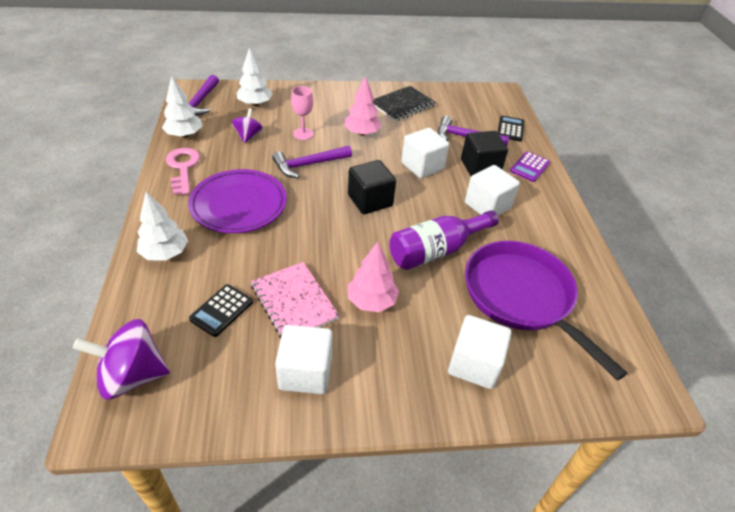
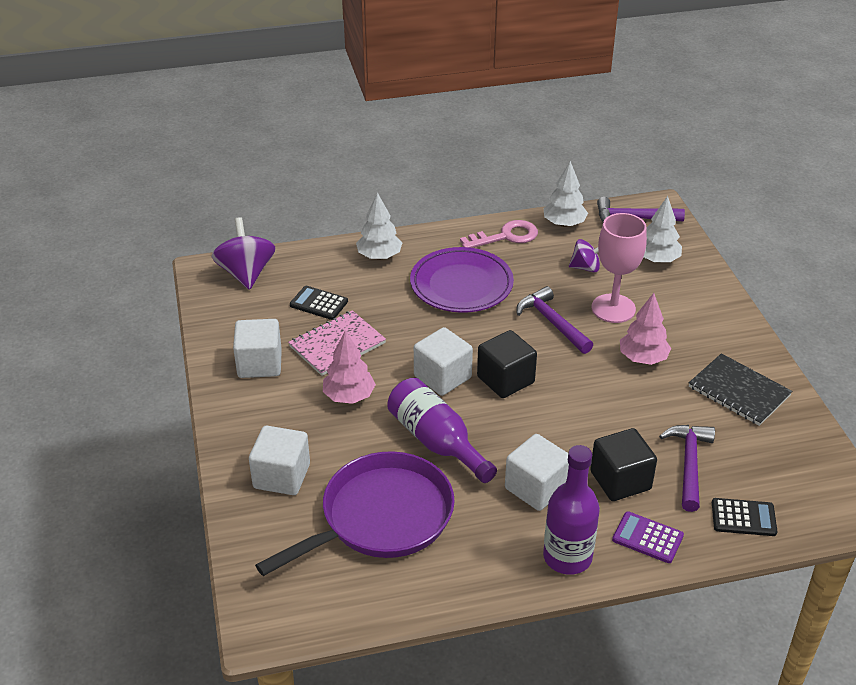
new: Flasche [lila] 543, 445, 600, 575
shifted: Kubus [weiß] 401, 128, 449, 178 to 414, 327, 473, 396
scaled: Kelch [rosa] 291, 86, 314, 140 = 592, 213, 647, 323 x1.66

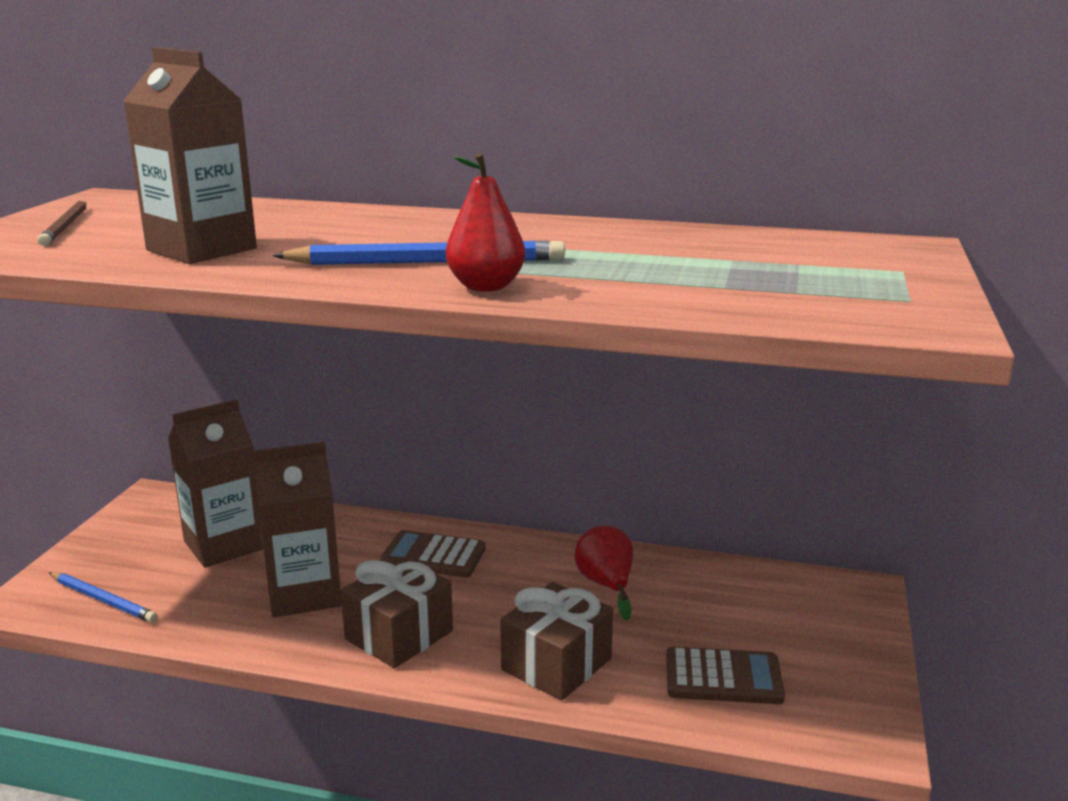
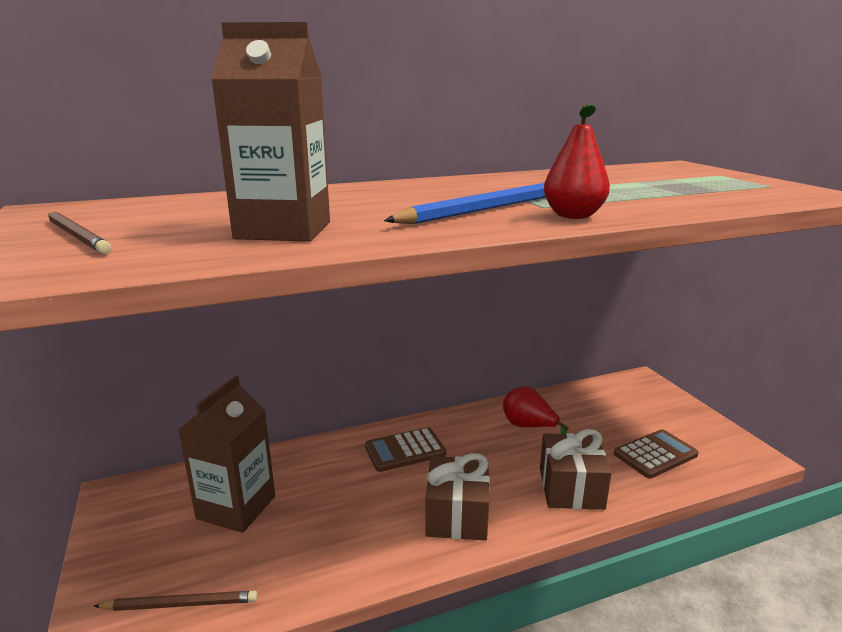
gone: Getränkekarton [braun] 252, 442, 342, 617
repainted: Bleistift [blau] 49, 572, 158, 623 to Bleistift [braun] 94, 591, 258, 611

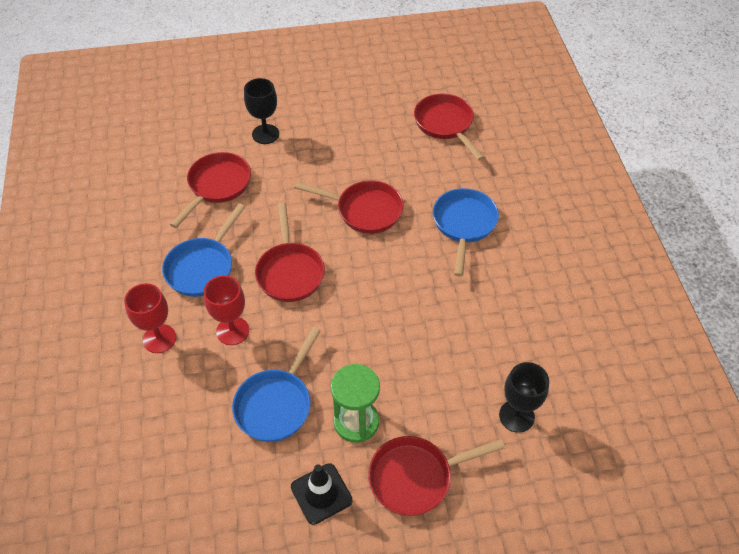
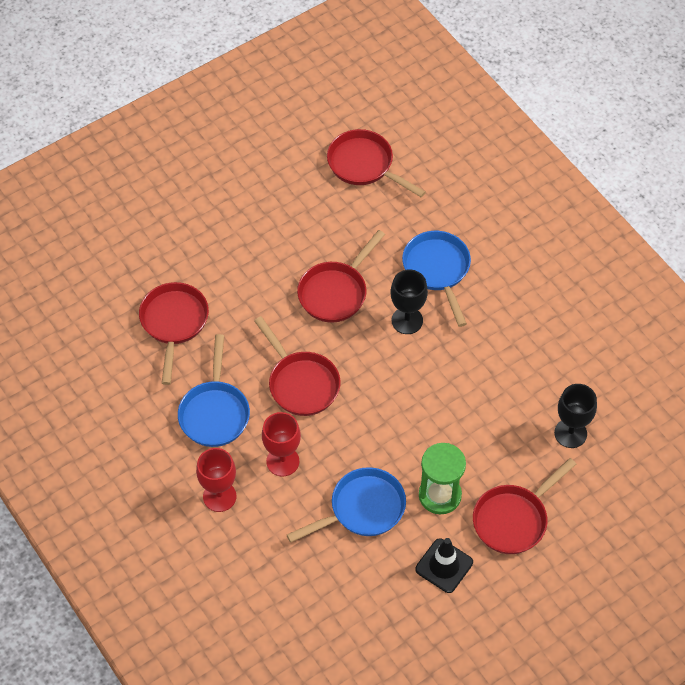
shifted: Kelch [schwarz] 244, 78, 279, 144 to 390, 269, 428, 334
rotated: Pfanne [blau] 232, 327, 321, 442 = 287, 467, 406, 543 120 degrees counterclockwise; Pfanne [rot] 294, 180, 404, 234 = 297, 230, 385, 323 135 degrees clockwise

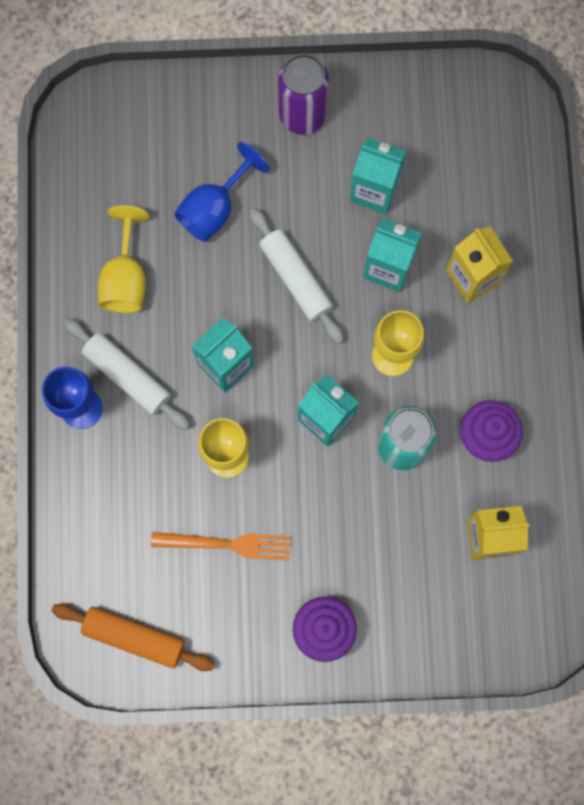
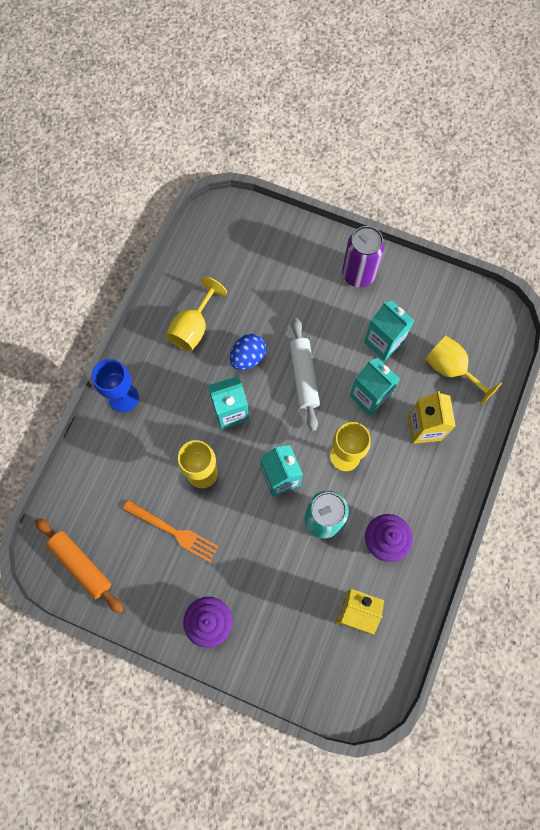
gone: Nudelholz [weiß] 63, 318, 190, 430; Kelch [blau] 174, 142, 269, 242
new: Ei [blau] 230, 334, 266, 370; Kelch [gelb] 425, 336, 502, 406

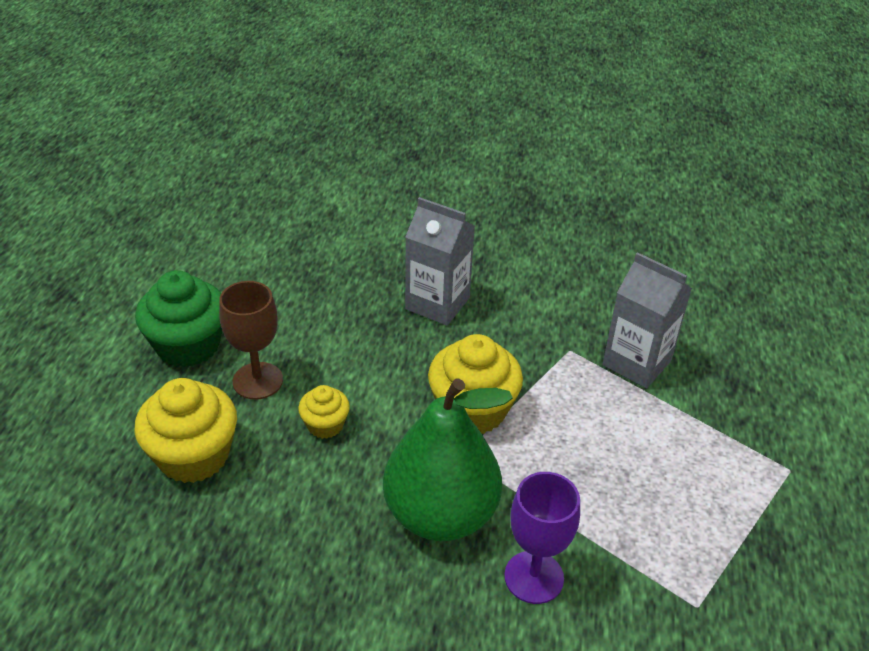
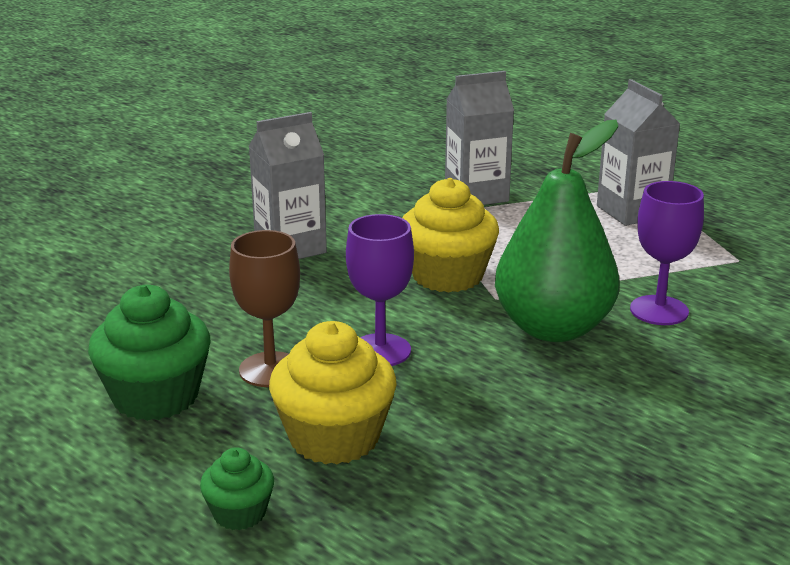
new: Muffin [grün] 200, 447, 274, 530; Getränkekarton [grau] 597, 79, 680, 226
swapped: Muffin [gelb] 298, 385, 350, 439 to Kelch [lila] 346, 214, 414, 366

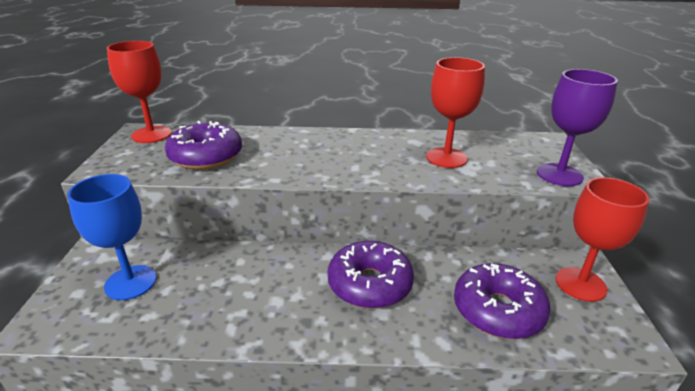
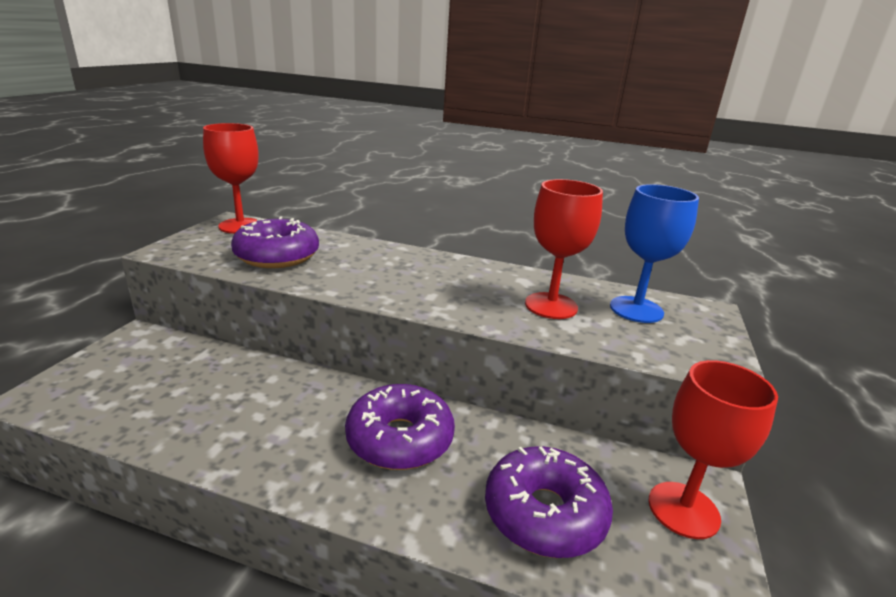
gone: Kelch [lila] 537, 69, 618, 186
shifted: Kelch [blau] 67, 174, 156, 300 to 610, 184, 699, 323

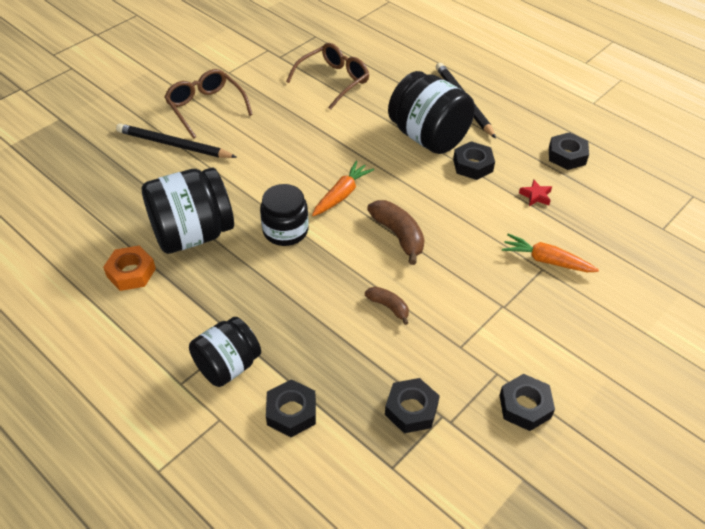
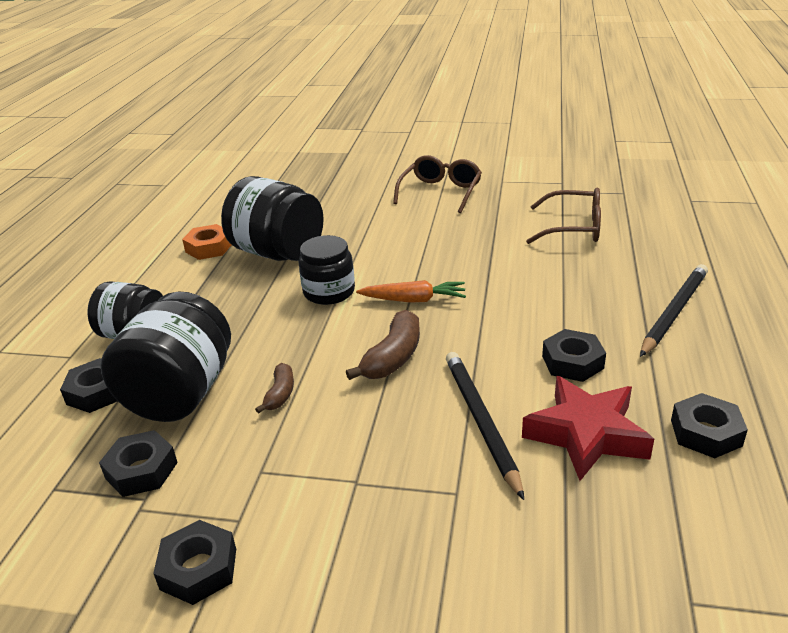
gone: Karotte [orange] 502, 234, 599, 272
shifted: Bleistift [schwarz] 116, 123, 237, 158 to 446, 352, 524, 500; Einmachglas [schwarz] 388, 71, 475, 154 to 101, 291, 231, 422
scaled: Stern [rot] 519, 179, 552, 206 = 522, 376, 654, 481 x2.37

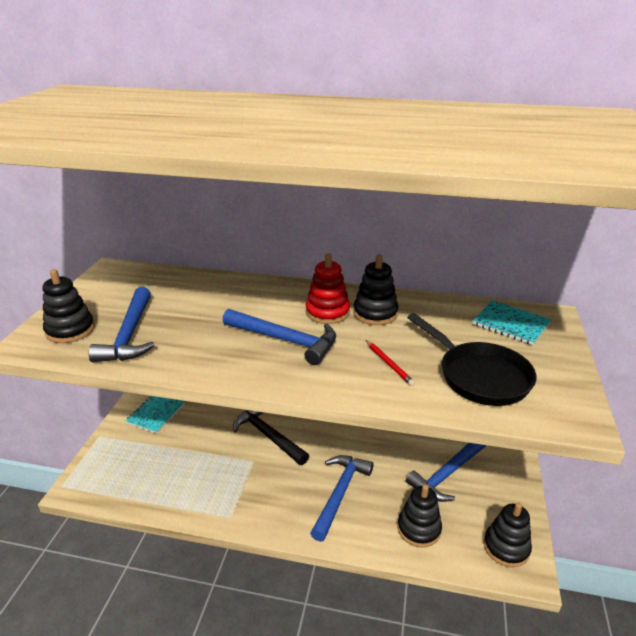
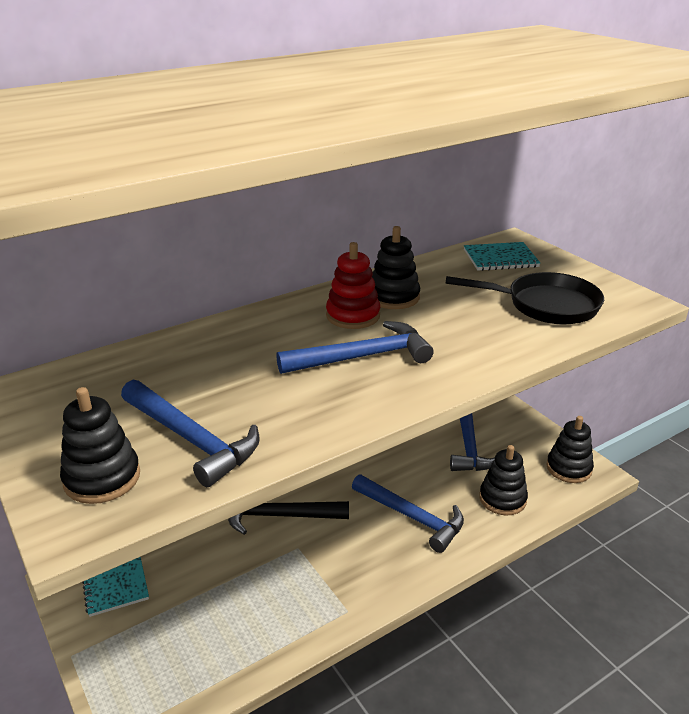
gone: Bleistift [rot] 366, 340, 415, 386
rotated: Hammer [blau] 310, 455, 374, 542 = 352, 474, 464, 553 150 degrees clockwise

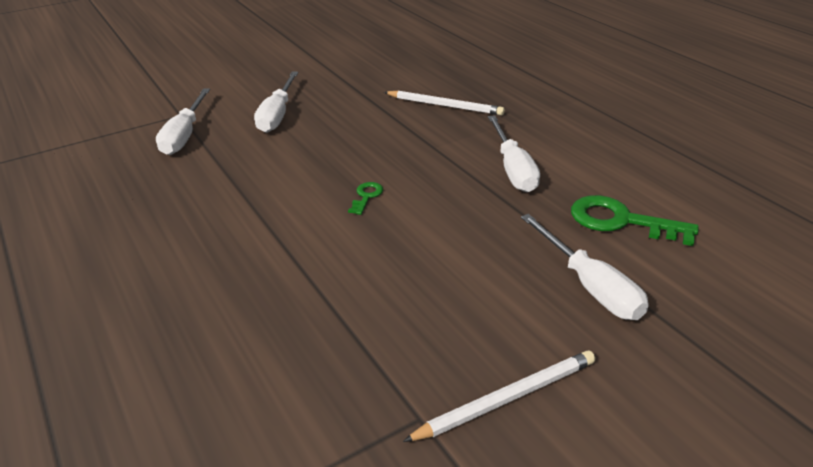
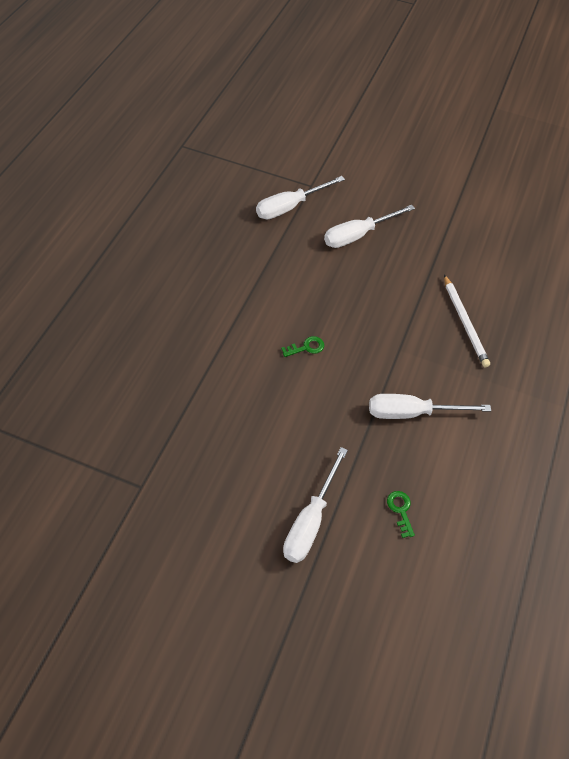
gone: Bleistift [weiß] 403, 351, 595, 442
rotated: Schraubenzieher [weiß] 488, 115, 540, 192 = 369, 394, 491, 419 45 degrees clockwise
scaled: Schlüssel [grün] 571, 195, 699, 246 = 387, 491, 415, 538 x0.49

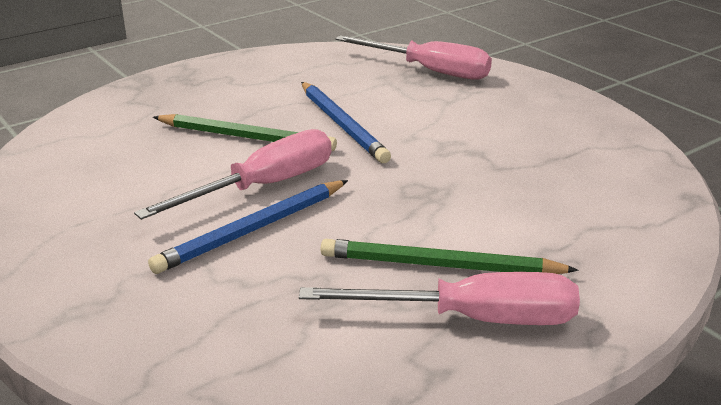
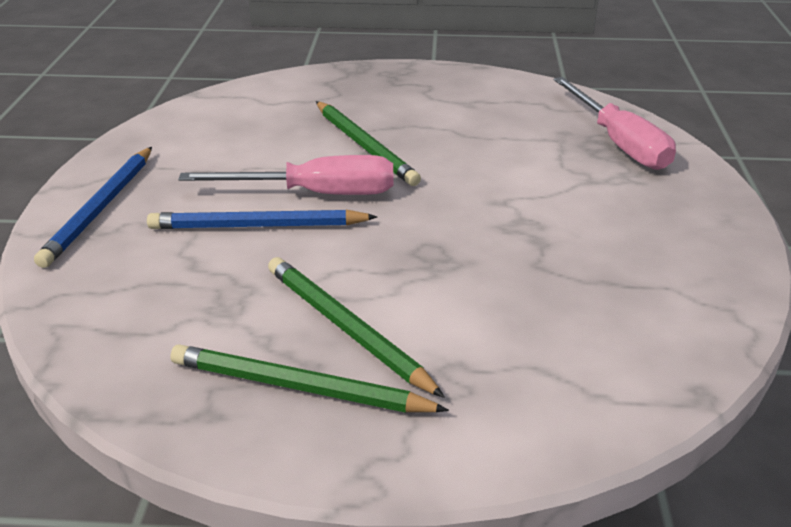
shifted: Bleistift [blau] 301, 82, 391, 163 to 34, 147, 152, 268
swapped: Schraubenzieher [rosa] 299, 272, 580, 325 to Bleistift [grün] 171, 344, 449, 413

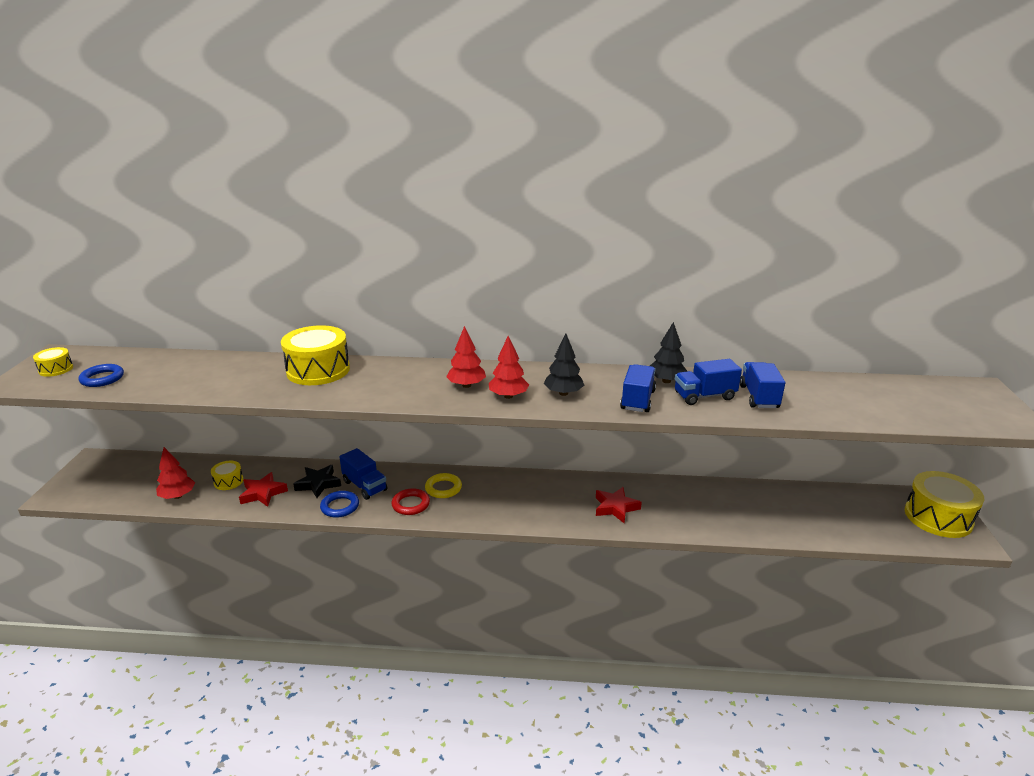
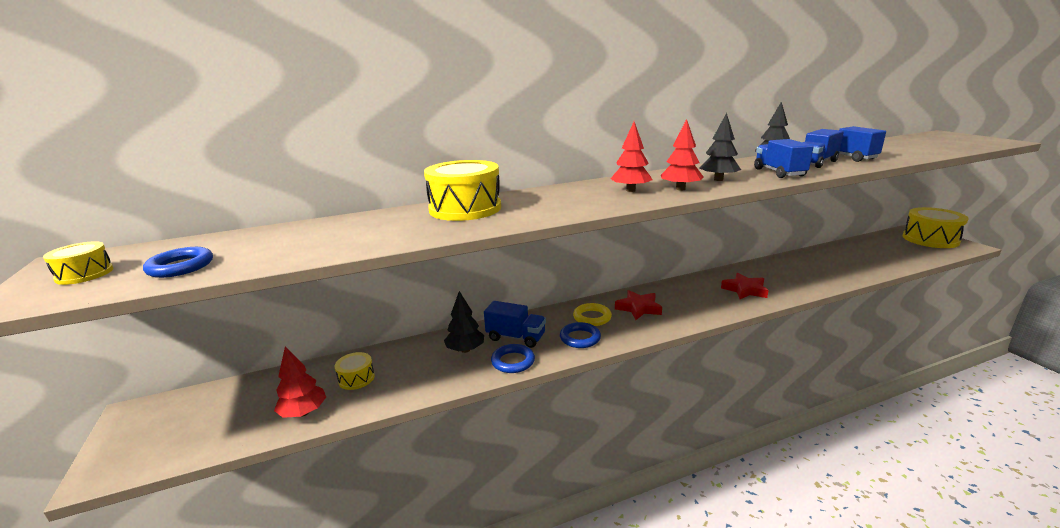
shifted: Stern [rot] 239, 472, 288, 507 to 615, 290, 662, 320
swapped: Stern [schwarz] 293, 465, 341, 498 to Baum [schwarz] 444, 291, 484, 353
repainted: Ring [rot] 391, 488, 430, 515 to Ring [blau] 560, 322, 601, 348

